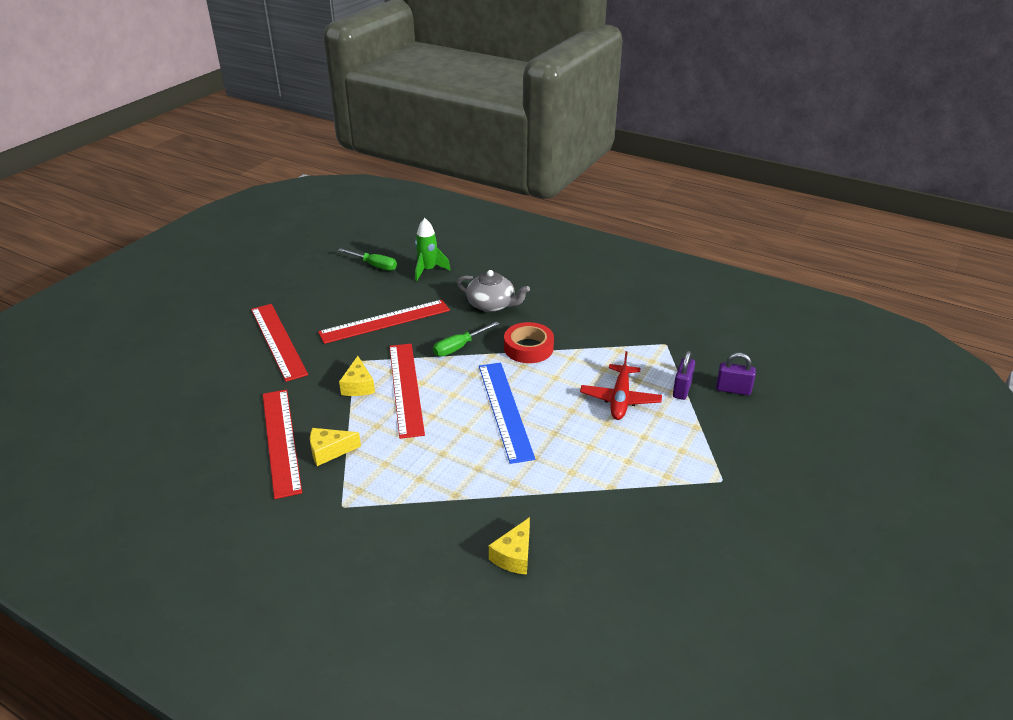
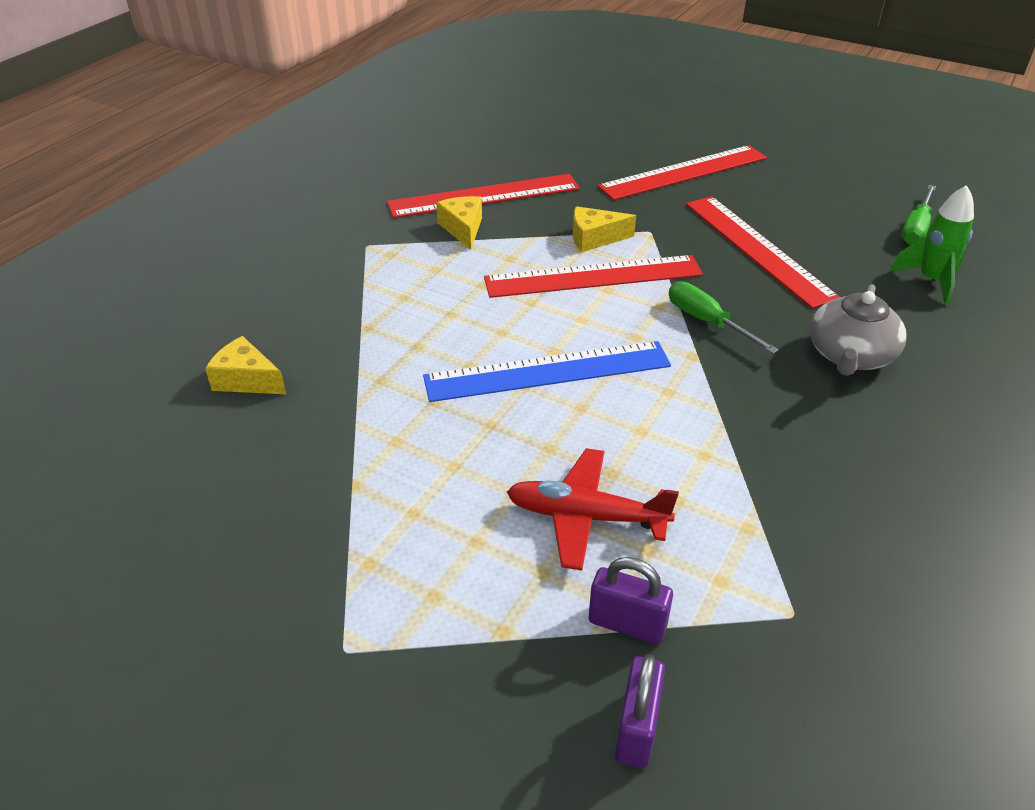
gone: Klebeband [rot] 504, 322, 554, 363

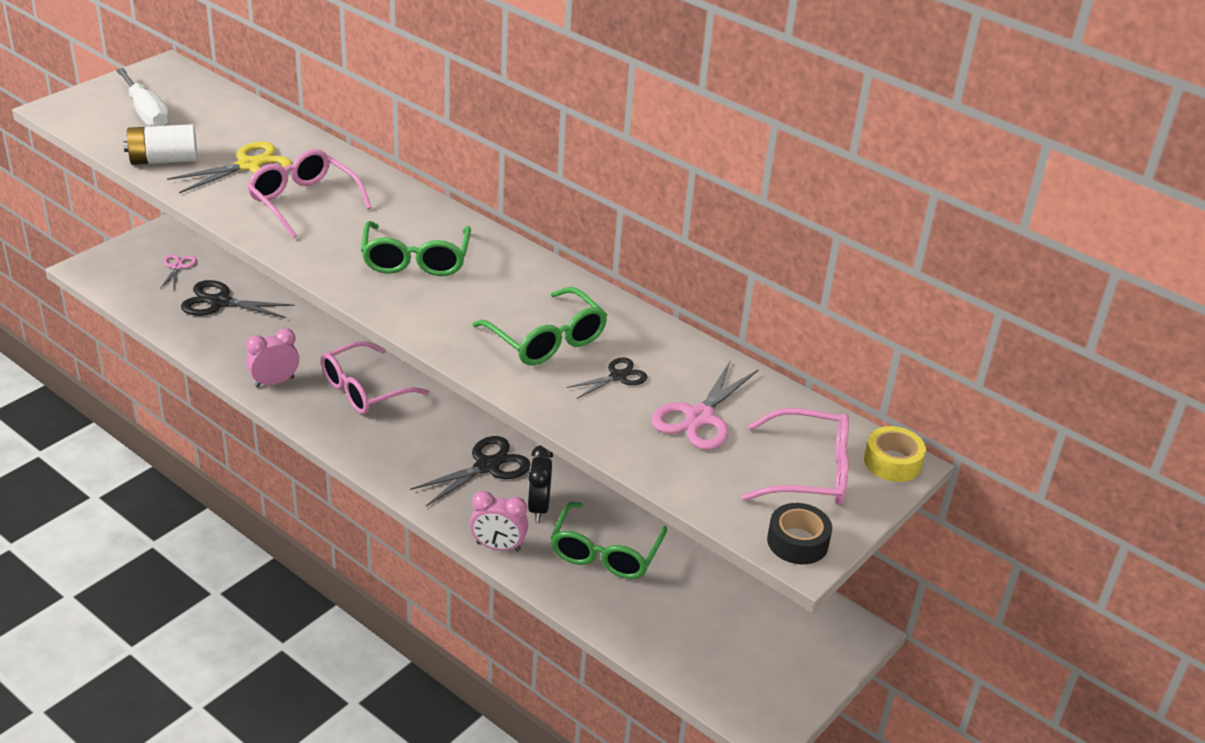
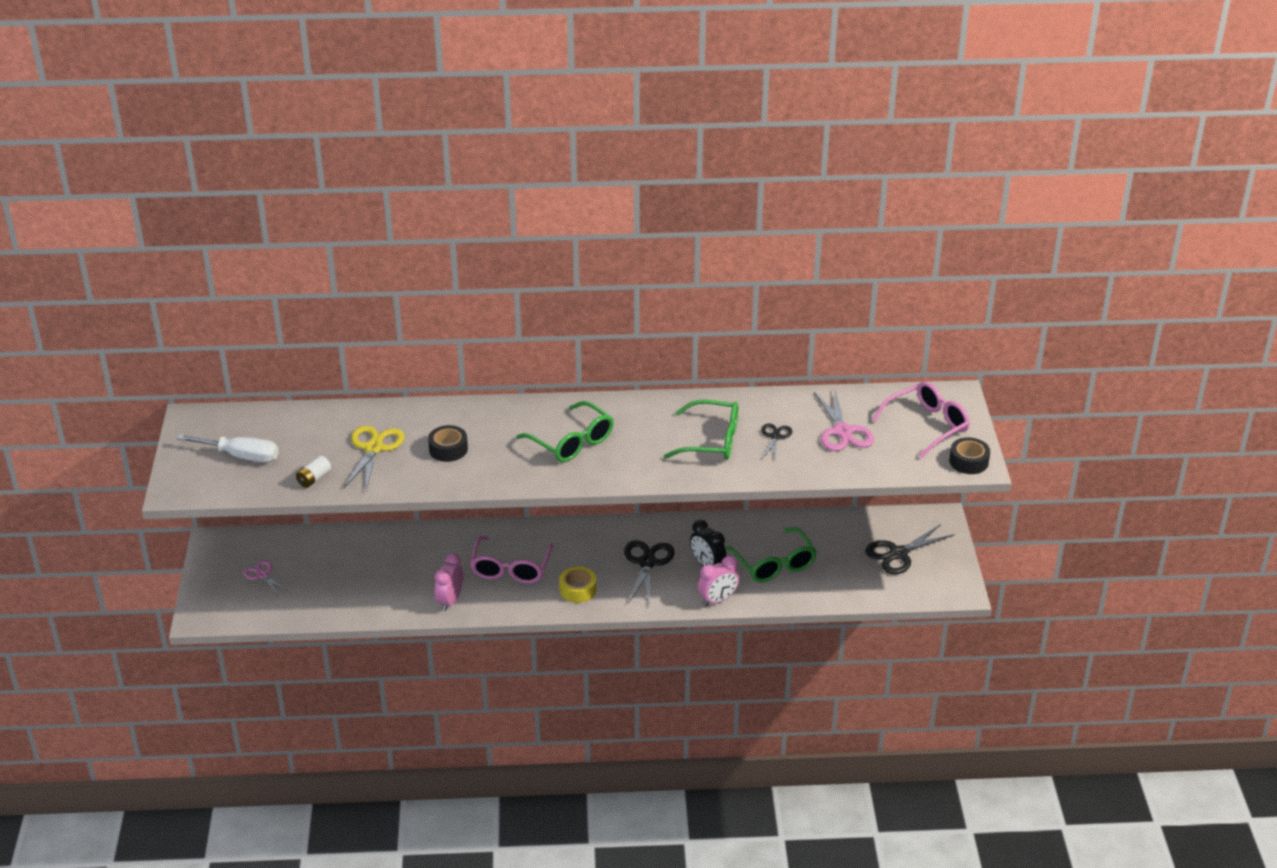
shifted: Schere [schwarz] 181, 280, 295, 318 to 865, 524, 955, 574; Klebeband [gelb] 864, 426, 926, 482 to 559, 566, 596, 603
swapped: Brille [rosa] 247, 149, 372, 238 to Klebeband [schwarz] 428, 425, 468, 462
scaled: Batterie [weiß] 123, 124, 197, 165 = 296, 456, 331, 488 x0.59

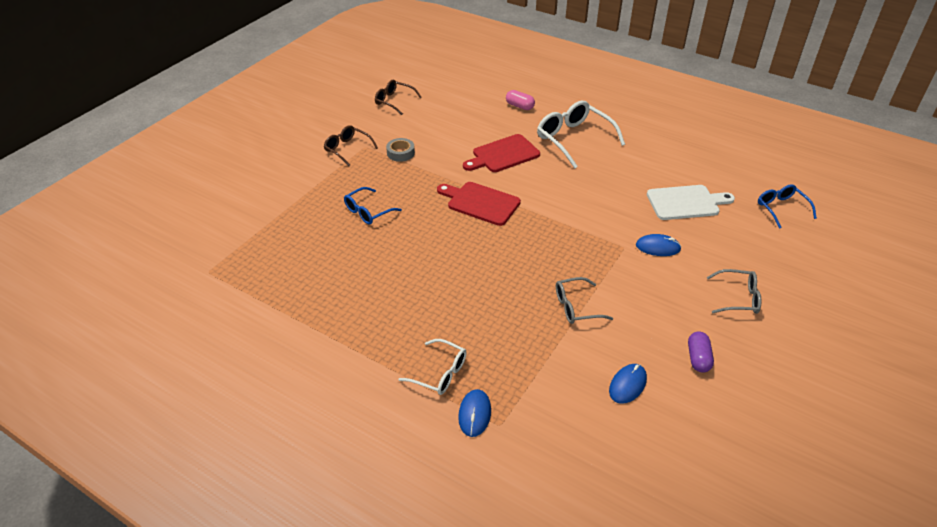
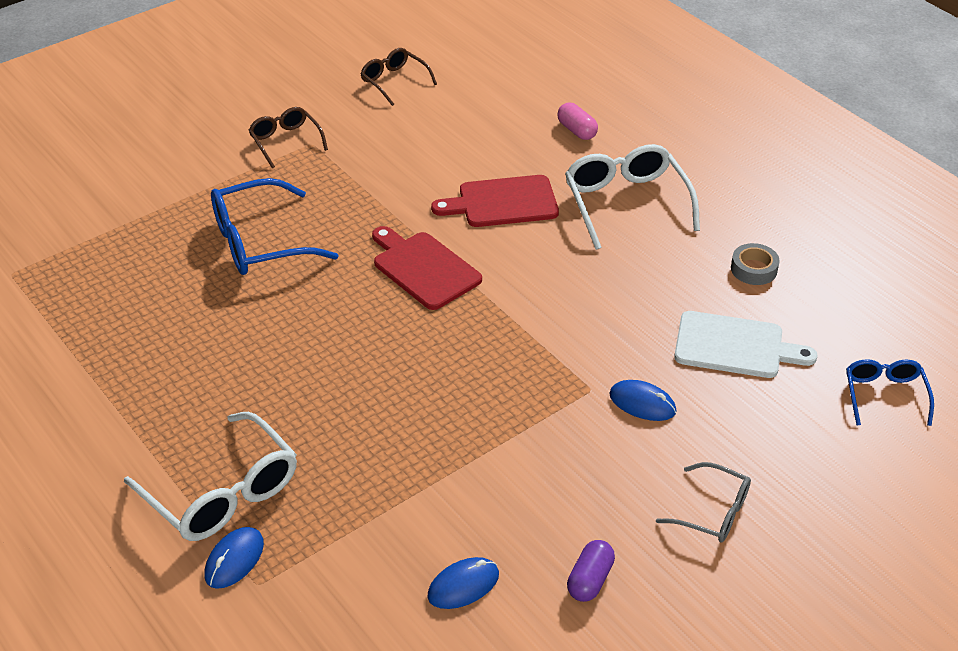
gone: Brille [grau] 556, 277, 613, 324
shifted: Klebeband [grau] 386, 138, 415, 162 to 731, 243, 780, 285
scaled: Brille [blau] 344, 187, 402, 225 = 211, 178, 339, 275 x1.69; Brille [weiß] 399, 339, 467, 395 = 124, 412, 297, 541 x1.69

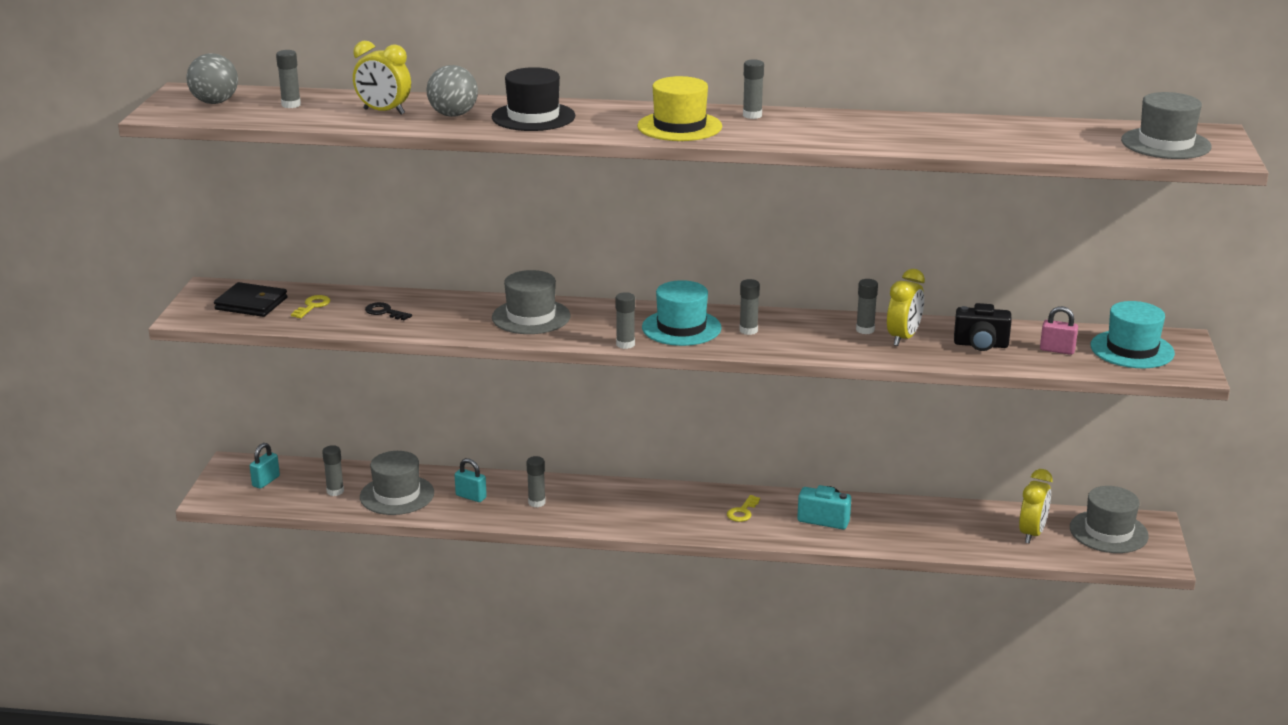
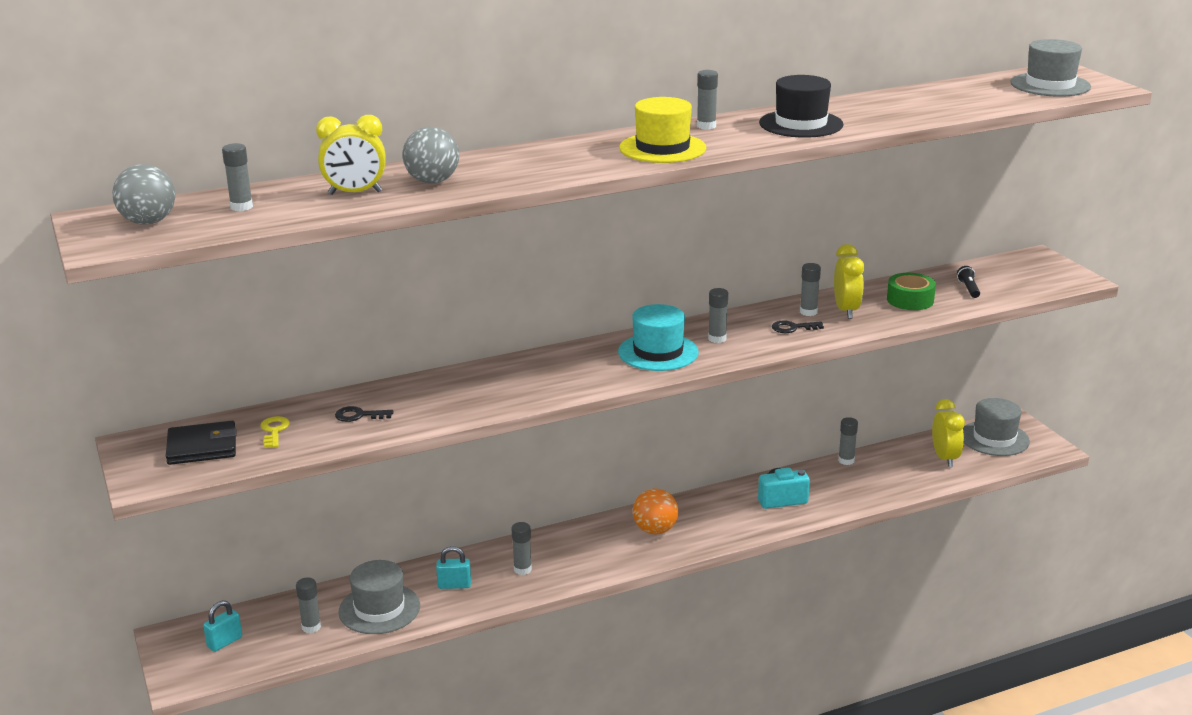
gone: Hut [grau] 492, 270, 570, 334; Schlüssel [gelb] 727, 495, 760, 522; Hut [türkis] 1091, 301, 1175, 368
new: Ball [orange] 633, 488, 678, 534; Schlüssel [schwarz] 772, 320, 824, 333
shifted: Hut [schwarz] 492, 67, 575, 131 to 759, 75, 844, 138; Klebestift [grau] 616, 292, 635, 349 to 838, 417, 858, 465
swapped: Kamera [schwarz] 954, 303, 1012, 351 to Klebeband [grün] 887, 273, 936, 310; Vorhängeschloss [rosa] 1040, 306, 1078, 355 to Taschenlampe [schwarz] 957, 266, 980, 298
rotated: Vorhängeschloss [türkis] 250, 443, 280, 489 = 203, 600, 242, 652 45 degrees clockwise

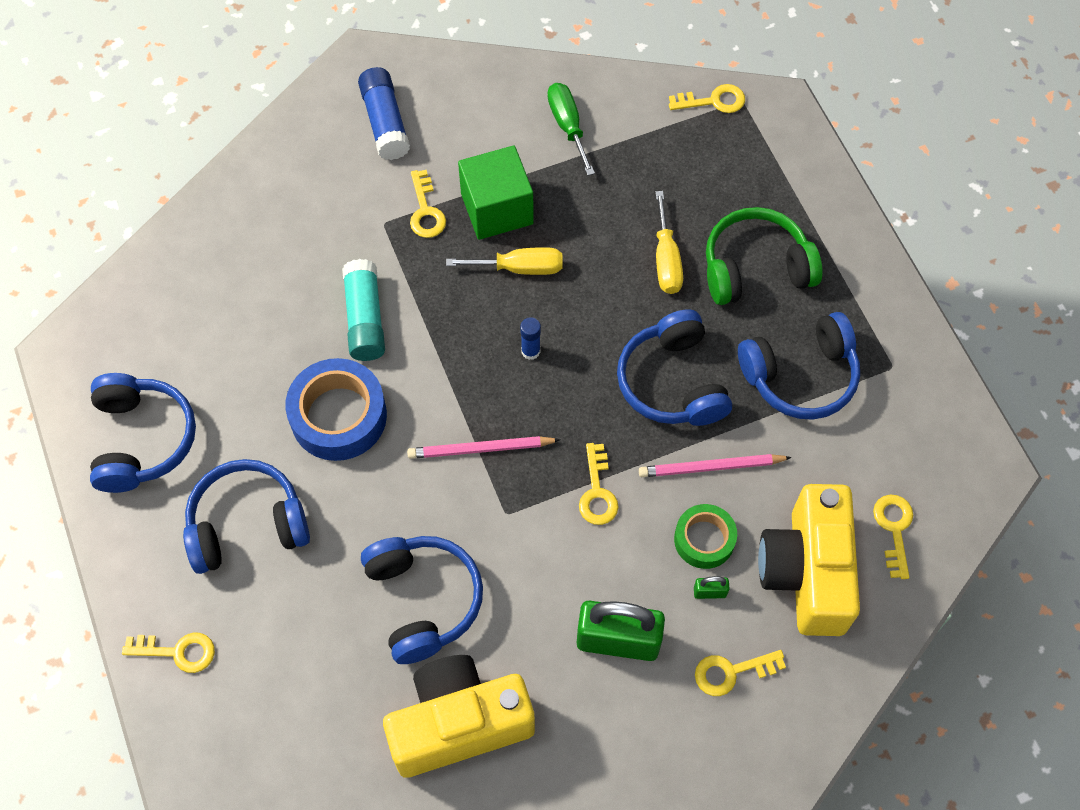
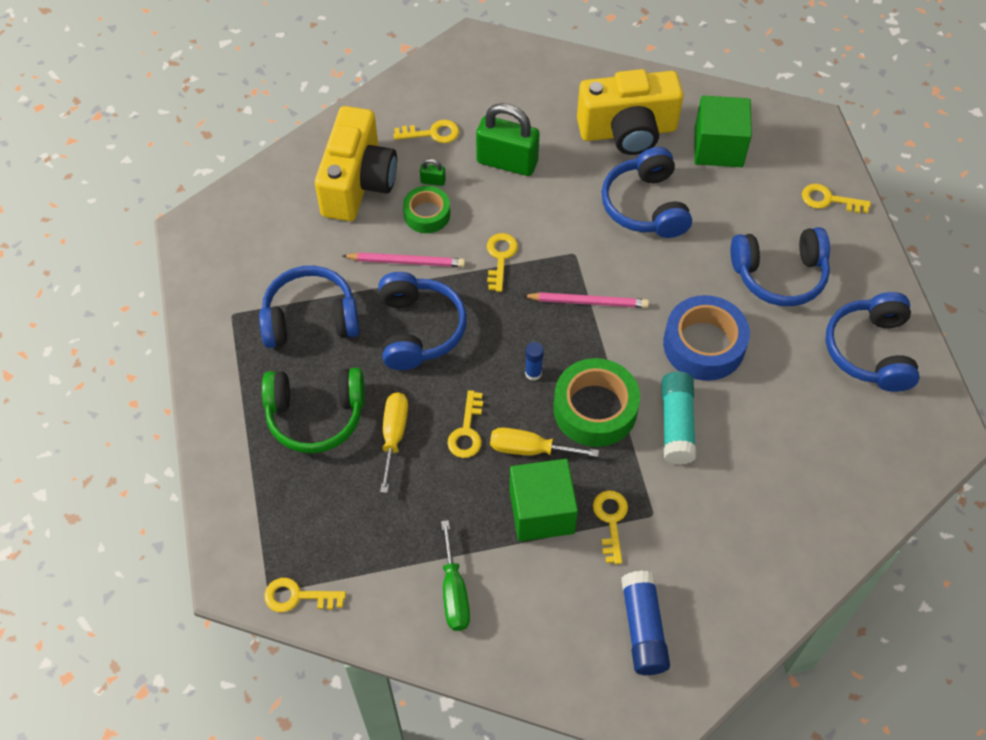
new: Klebeband [grün] 553, 358, 640, 447; Kubus [grün] 695, 96, 752, 167
shifted: Schlüssel [gelb] 873, 495, 913, 579 to 447, 390, 483, 458

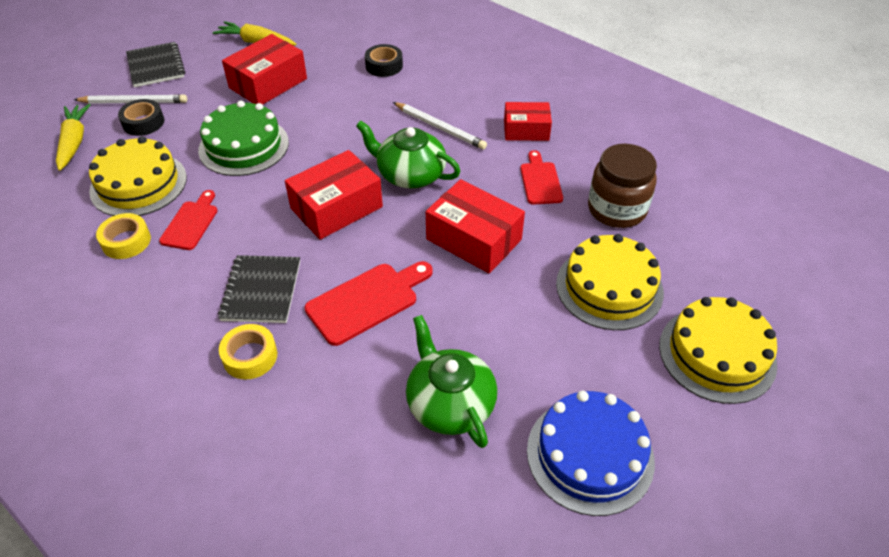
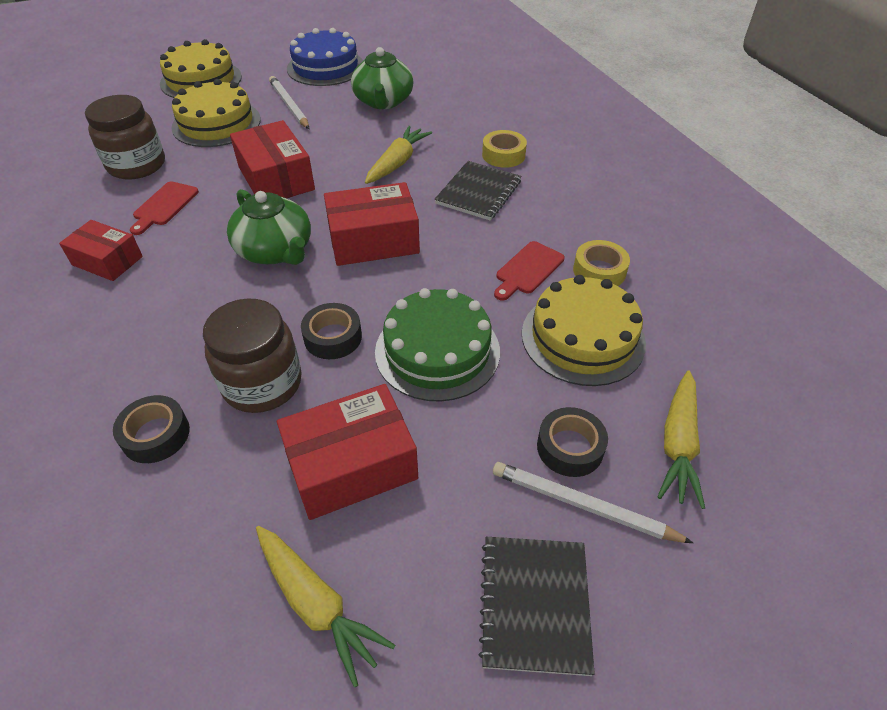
new: Einmachglas [braun] 203, 298, 302, 413; Klebeband [schwarz] 301, 303, 362, 359
shifted: Bleistift [weiß] 393, 102, 487, 150 to 269, 76, 309, 129
swapped: Schneidebrett [rot] 305, 261, 433, 346 to Karotte [gelb] 365, 126, 432, 184

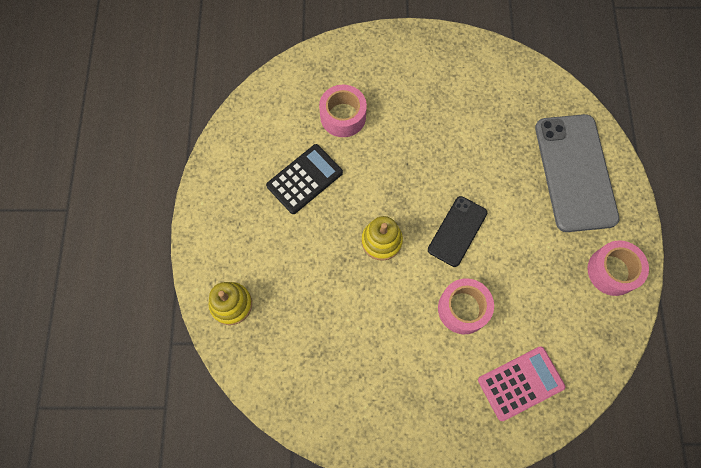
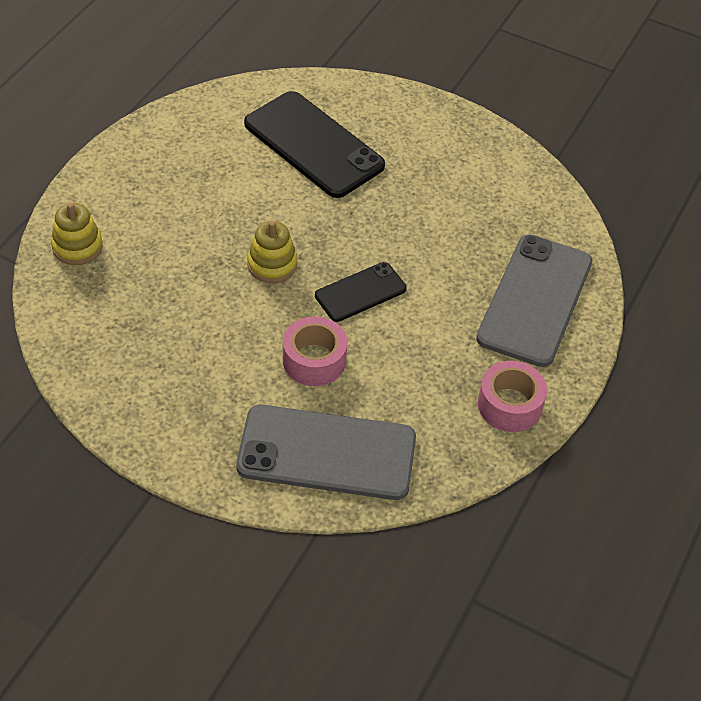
gone: Taschenrechner [schwarz] 266, 144, 343, 214
swapped: Klebeband [rosa] 319, 85, 367, 137 to Handy [schwarz] 244, 91, 385, 198; Taschenrechner [rosa] 478, 346, 565, 421 to Handy [grau] 236, 405, 416, 500

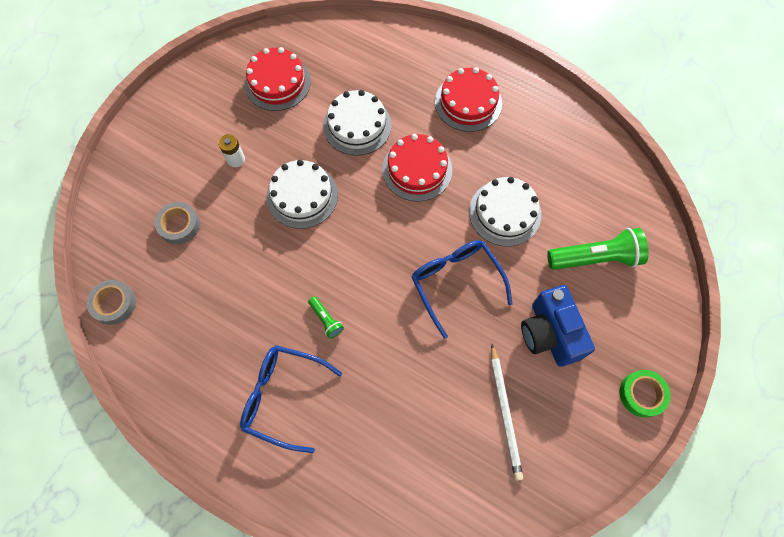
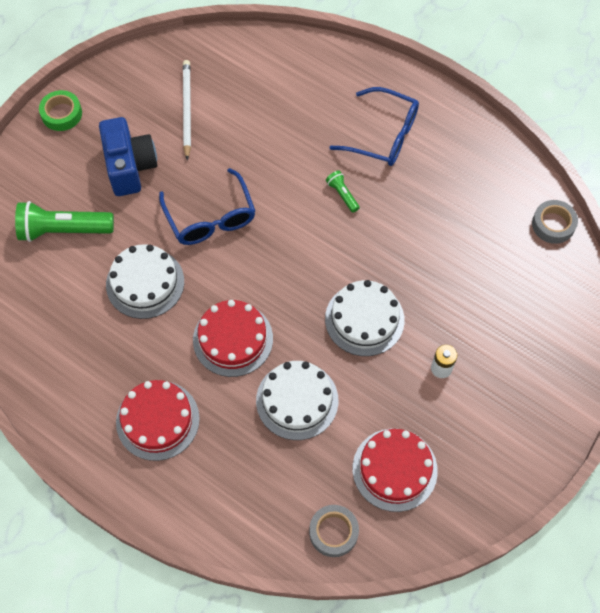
shifted: Klebeband [grau] 155, 202, 200, 244 to 309, 505, 359, 557

